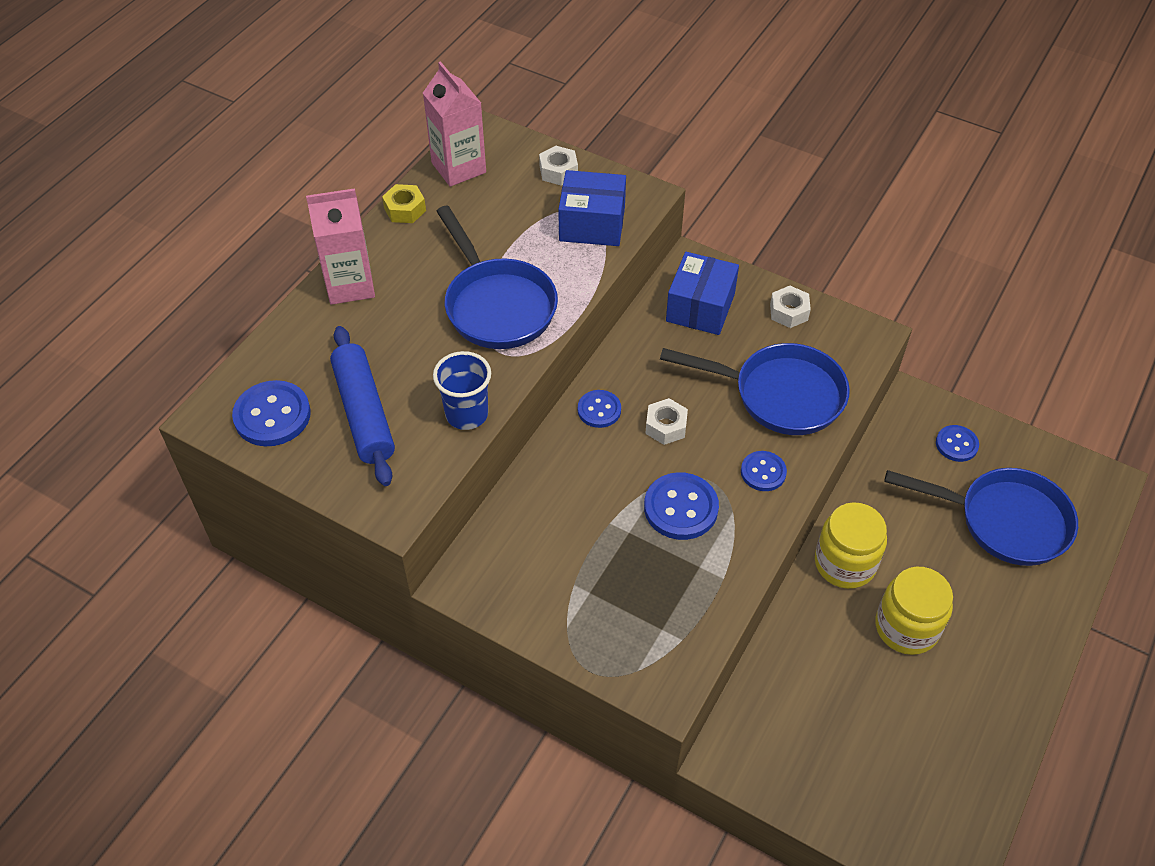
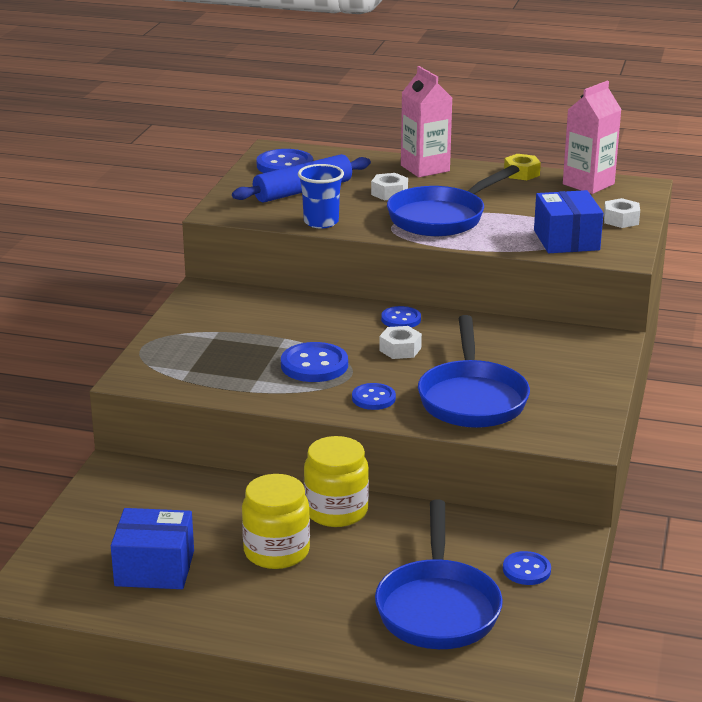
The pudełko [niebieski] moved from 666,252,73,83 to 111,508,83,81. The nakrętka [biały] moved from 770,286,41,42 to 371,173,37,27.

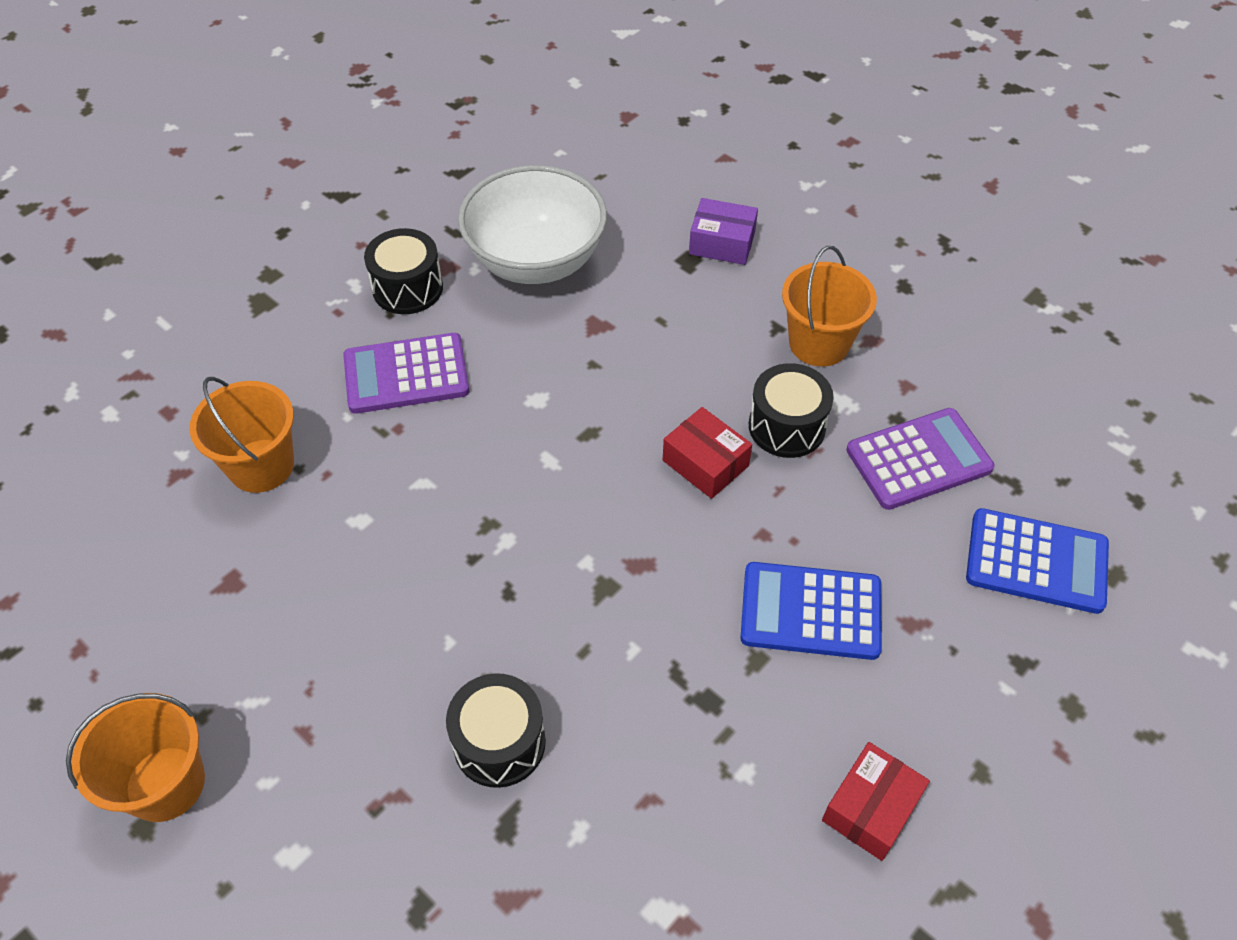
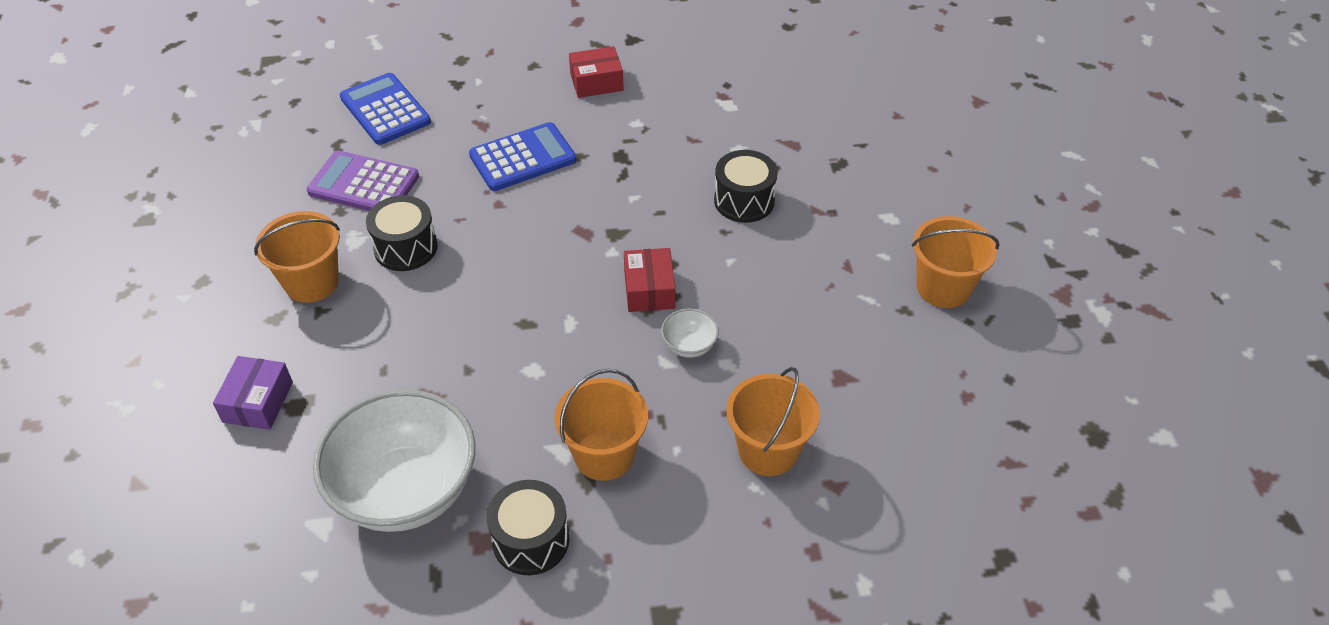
The pudełko [fioletowy] at 689,198,69,67 turned 45 degrees clockwise. The kalkulator [fioletowy] at 343,333,127,81 was replaced by the wiadro [pomarańczowy] at 555,369,93,112. The pudełko [czerwony] moved from 663,407,89,92 to 624,248,52,64. The kalkulator [niebieski] at 740,562,142,98 turned 75 degrees counterclockwise. The miska [biały] at 661,309,58,49 appeared.

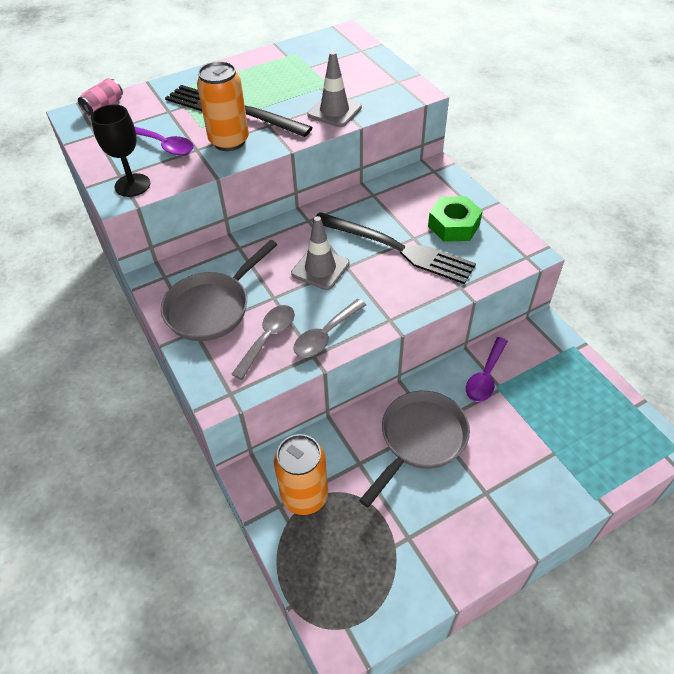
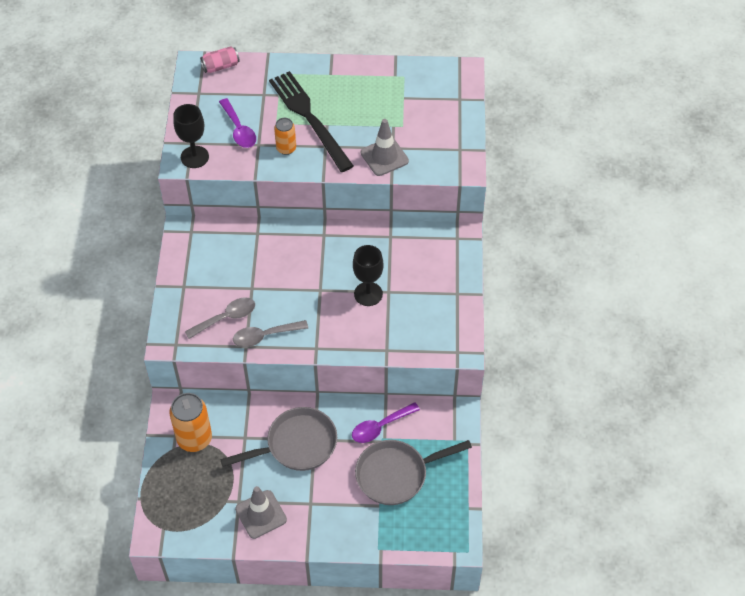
The puszka [pomarańczowy] at 197,61,52,90 changed to 0.58 times the size. The nakrętka [zielony] at 428,196,55,46 disappeared. The widelec [czarny] at 312,212,164,72 was replaced by the kielich [czarny] at 353,245,30,61. The pachołek [szary] moved from 291,216,59,74 to 235,486,52,53. The patelnia [szary] moved from 161,240,116,101 to 355,440,117,65.

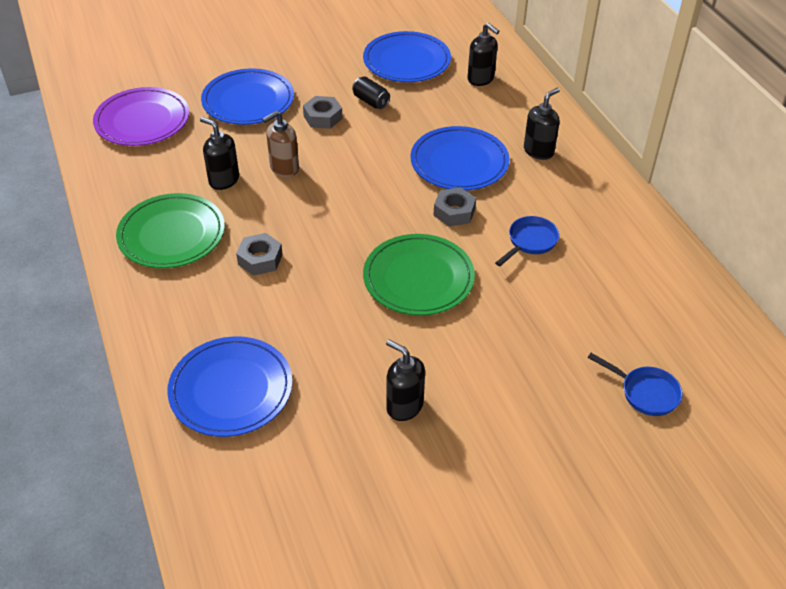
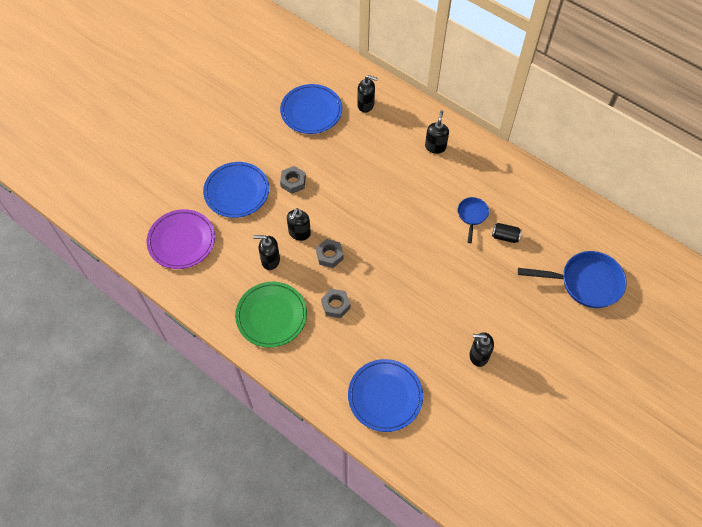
The puszka [czarny] moved from 352,77,38,32 to 492,223,30,20. The dozownik mydła [brązowy] at 262,111,37,66 became the dozownik mydła [czarny] at 287,208,24,33. The talerz [niebieski] at 411,126,99,64 disappeared. The nakrętka [szary] moved from 433,187,43,40 to 316,239,28,29. The talerz [zielony] at 363,234,112,81 disappeared. The patelnia [niebieski] at 588,353,95,63 changed to 1.90 times the size.

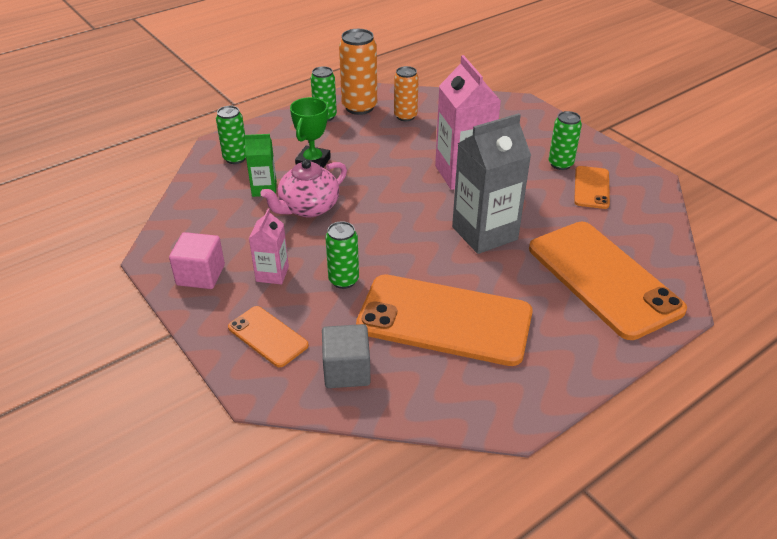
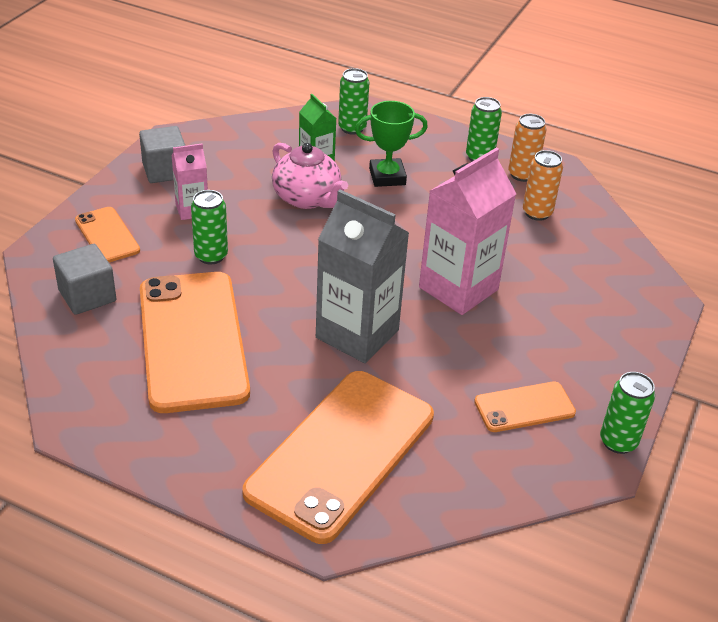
The puszka [pomarańczowy] at 339,29,38,86 changed to 0.64 times the size. The puszka [zielony] moved from 549,111,33,59 to 600,372,55,82. The imbryk [różowy] at 260,159,87,59 turned 150 degrees counterclockwise. The sześcian [różowy] at 169,232,56,57 became the sześcian [szary] at 139,126,46,57. The telefon [pomarańczowy] at 228,306,81,61 turned 45 degrees counterclockwise.

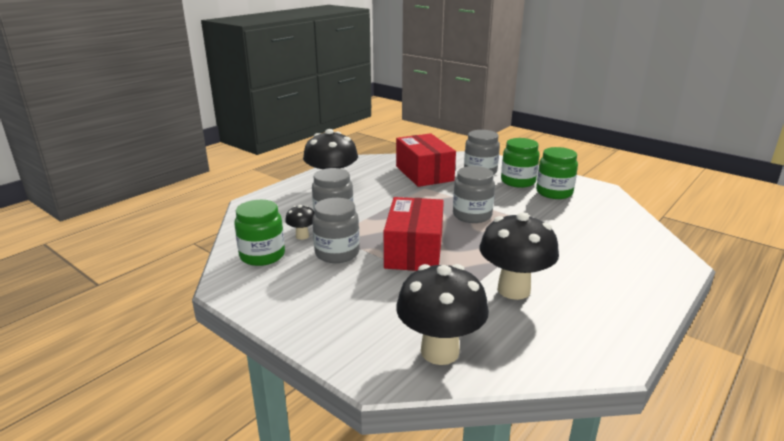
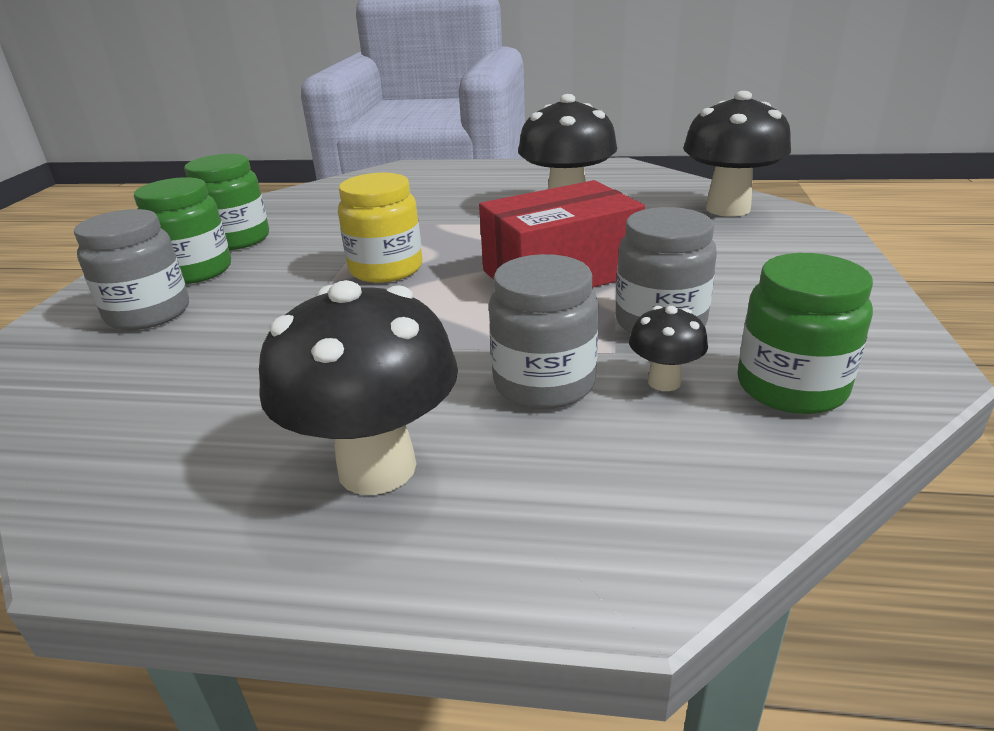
The pudełko [czerwony] at 396,133,60,54 disappeared. The słoik [szary] at 453,166,42,57 became the słoik [żółty] at 338,173,85,110.

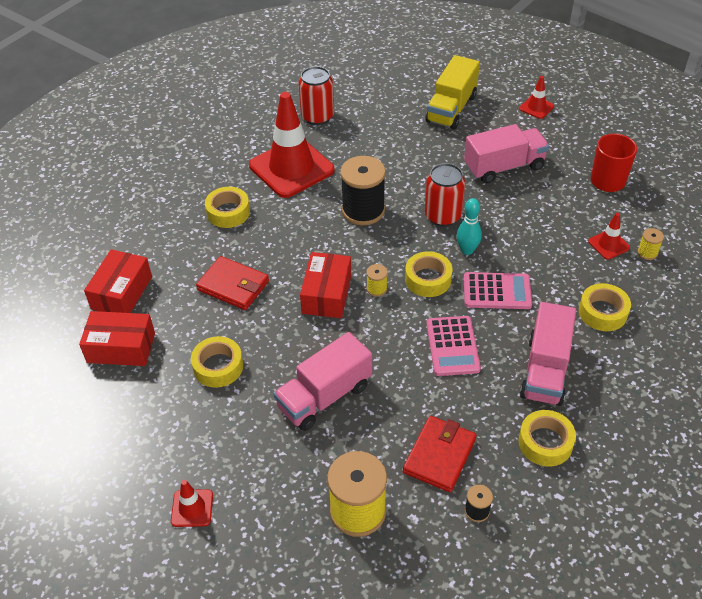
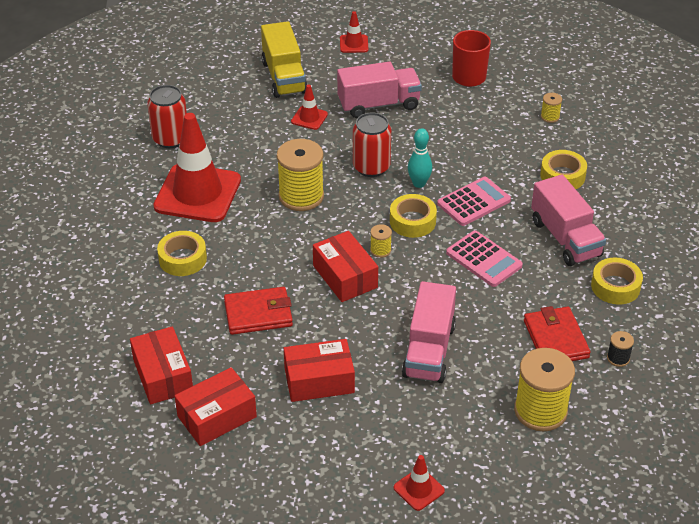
The ciężarówka [różowy] at 464,124,85,59 turned 45 degrees clockwise. The szpulka [czarny] at 340,156,46,69 became the szpulka [żółty] at 277,139,47,72. The pachołek [czerwony] moved from 588,213,42,47 to 291,85,37,45. The taśma klejąca [żółty] at 191,336,52,52 was replaced by the pudełko [czerwony] at 284,339,71,63.

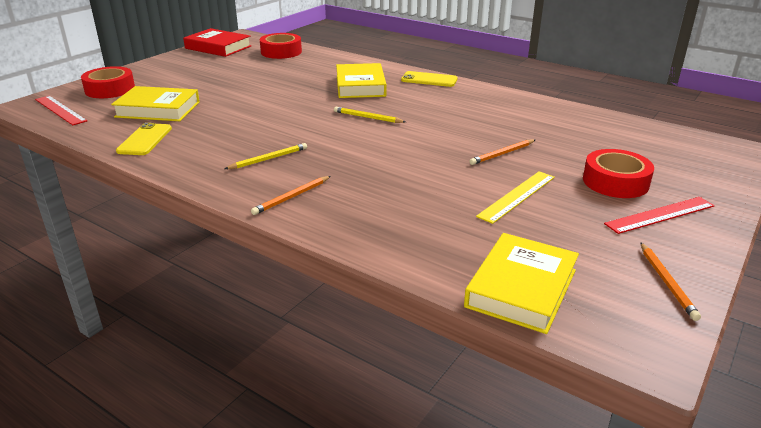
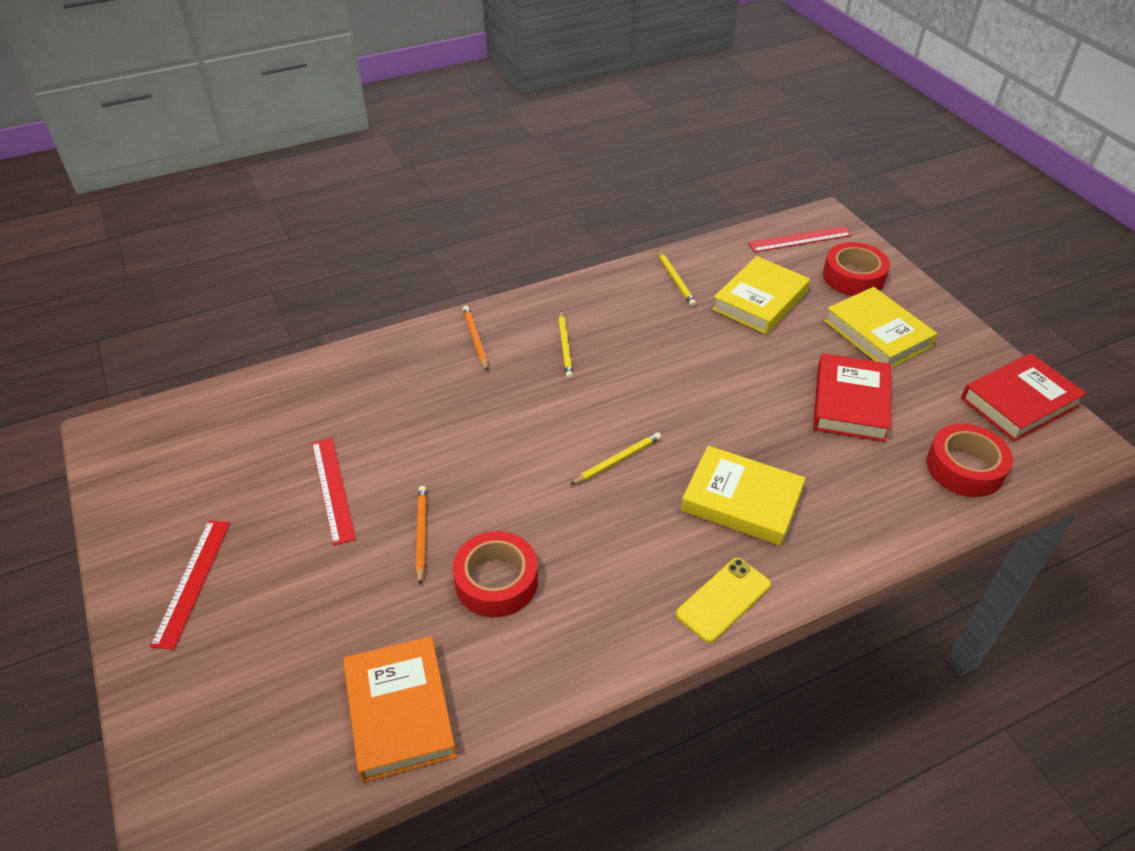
The telefon [żółty] at 116,123,56,32 was replaced by the ołówek [żółty] at 658,250,38,56. The taśma klejąca [czerwony] moved from 583,149,71,49 to 453,531,85,86. The linijka [żółty] at 476,171,79,53 became the linijka [czerwony] at 312,438,44,108. The książka [żółty] moved from 464,233,115,101 to 824,287,113,81. The ołówek [pomarańczowy] at 640,242,61,79 disappeared. The książka [czerwony] at 813,353,78,89 appeared. The książka [pomarańczowy] at 343,636,114,146 appeared.

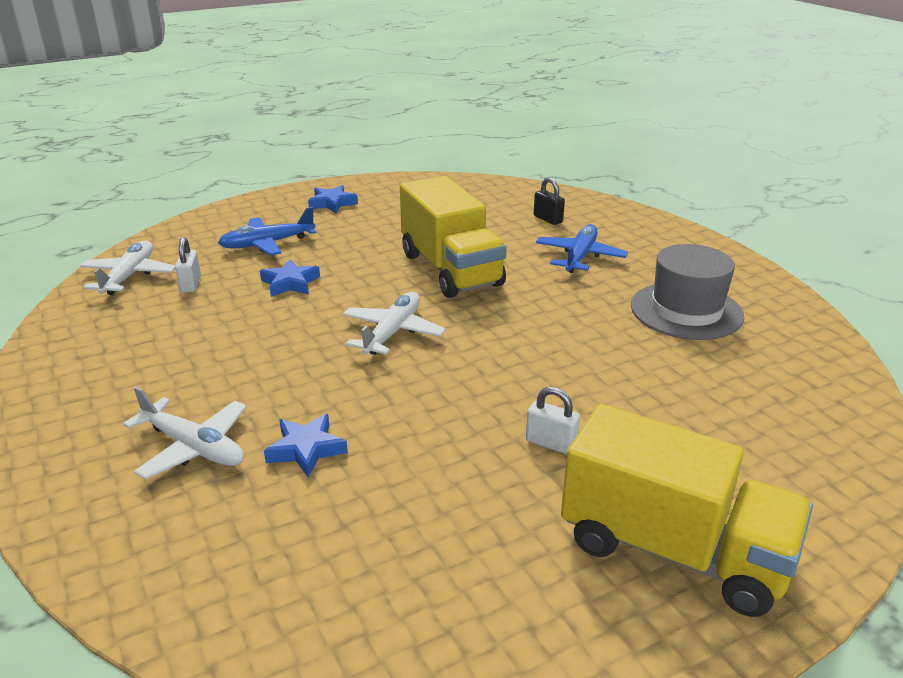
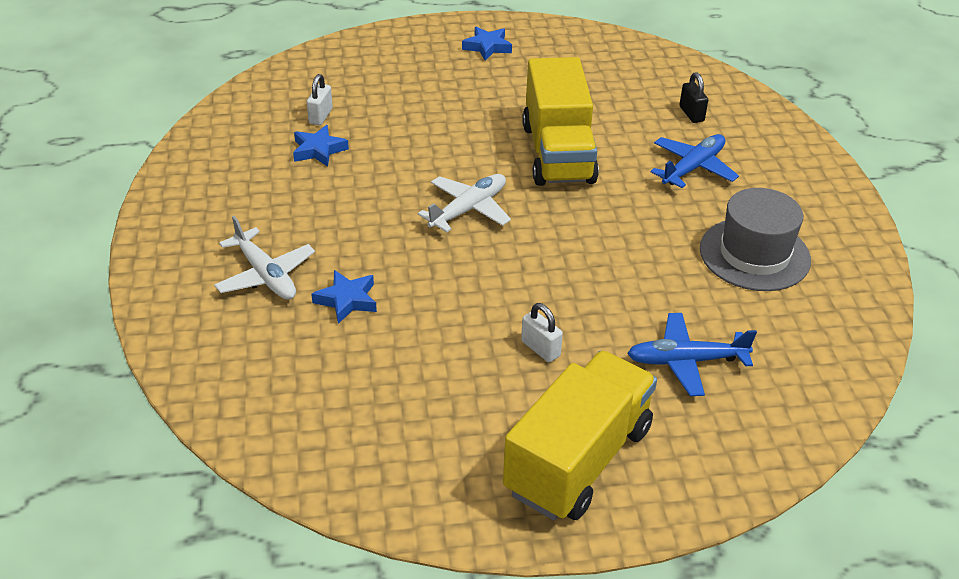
The samolot [niebieski] moved from 218,207,98,49 to 627,313,130,83. The samolot [biały] at 80,241,95,54 disappeared. The gwiazda [niebieski] moved from 260,259,60,38 to 293,125,56,42. The ciężarówka [żółty] at 561,404,252,213 turned 105 degrees counterclockwise.

